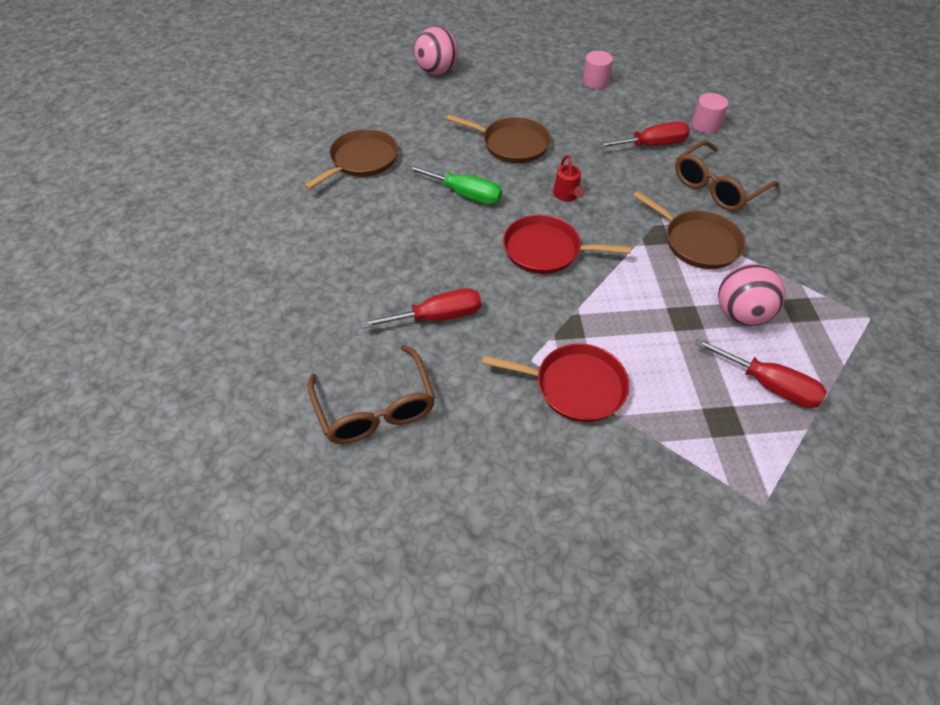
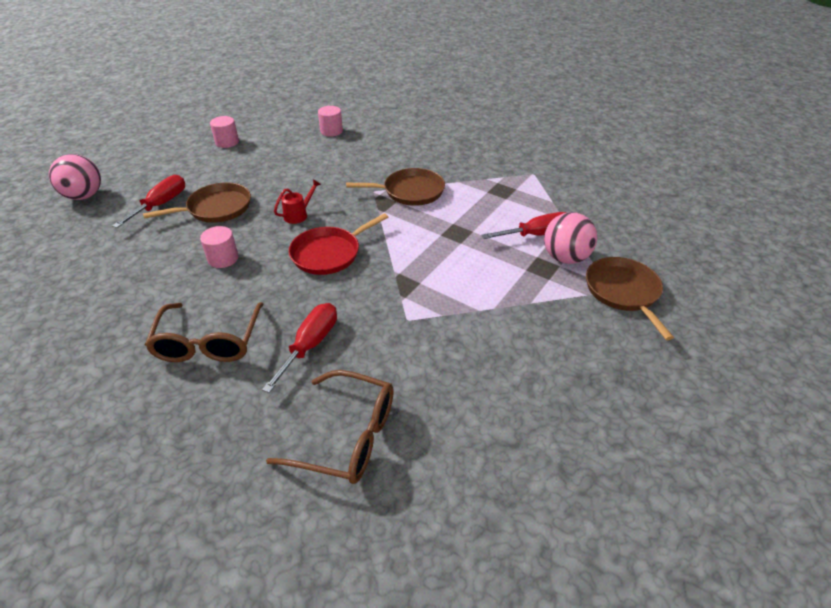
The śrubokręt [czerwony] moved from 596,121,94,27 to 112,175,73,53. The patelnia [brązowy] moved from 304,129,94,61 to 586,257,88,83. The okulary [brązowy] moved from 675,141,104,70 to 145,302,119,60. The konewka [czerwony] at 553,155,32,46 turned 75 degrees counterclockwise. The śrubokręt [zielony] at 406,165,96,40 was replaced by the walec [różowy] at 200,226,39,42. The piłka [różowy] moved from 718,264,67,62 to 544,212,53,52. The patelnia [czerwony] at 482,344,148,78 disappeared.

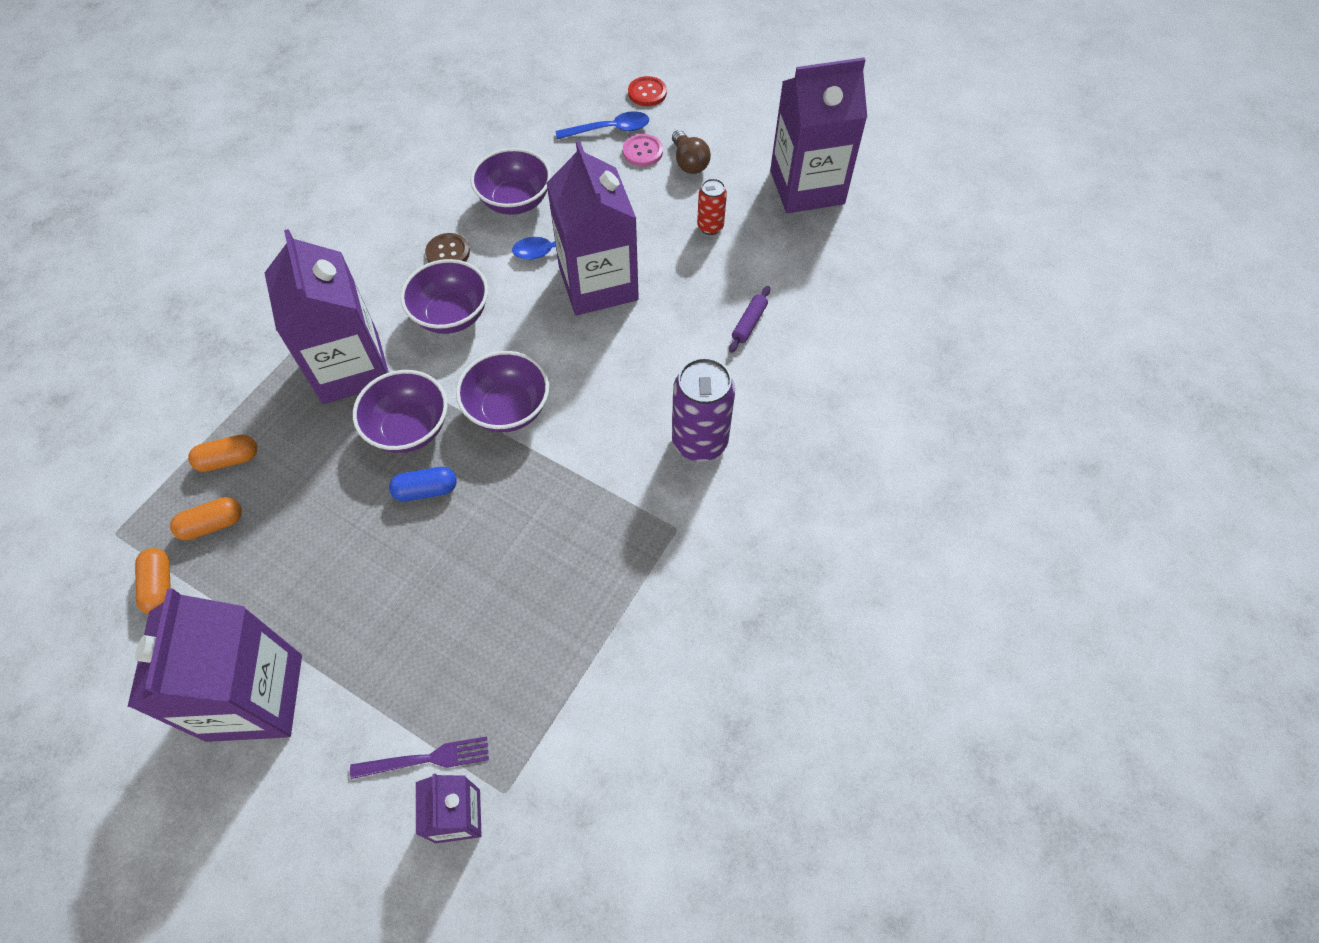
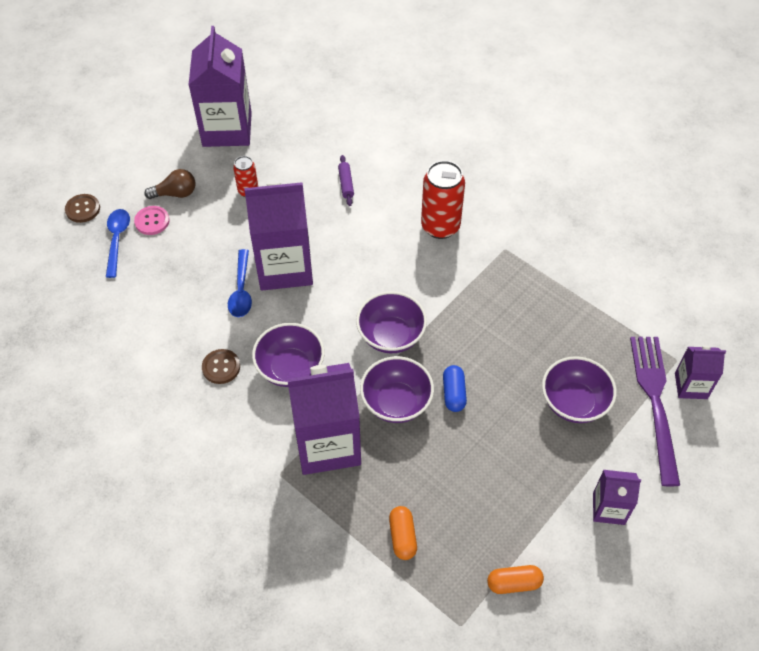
The guzik [czerwony] at 628,76,39,30 became the guzik [brązowy] at 65,194,35,29. The miska [fioletowy] moved from 471,148,80,67 to 542,356,75,67. The wałek do ciasta [fioletowy] at 729,286,41,67 turned 45 degrees clockwise. The puszka [fioletowy] at 672,357,63,105 became the puszka [czerwony] at 421,160,44,79. The kapsułka [pomarańczowy] at 170,497,72,43 disappeared. The karton mleka [fioletowy] at 128,589,174,153 changed to 0.52 times the size. The widelec [fioletowy] at 350,736,139,43 changed to 1.86 times the size.

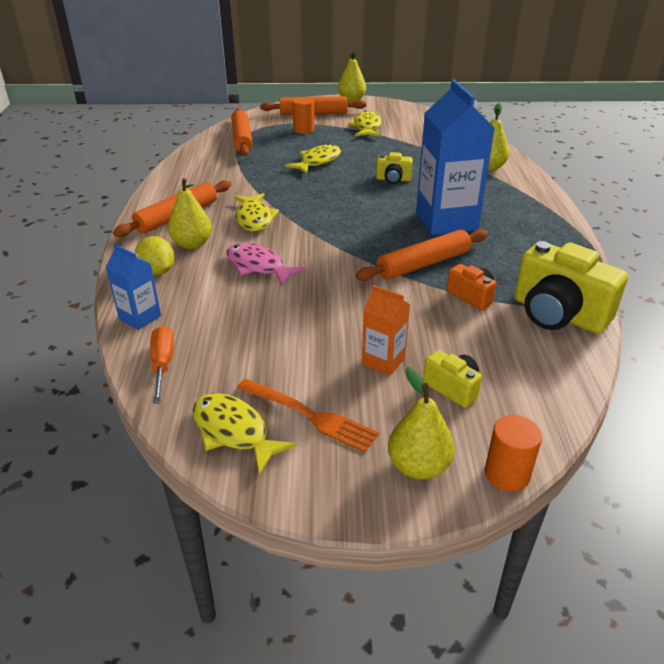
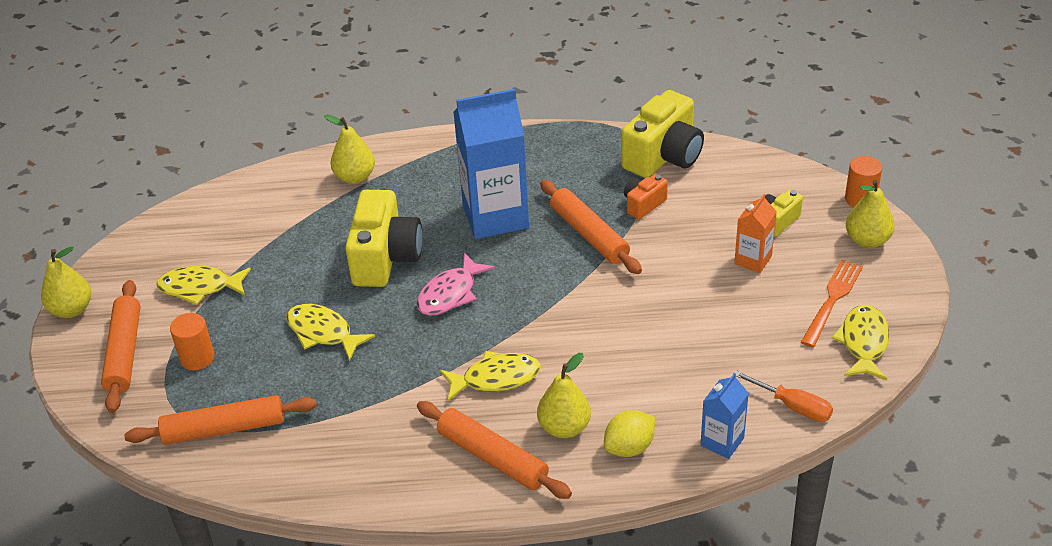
The aparat fotograficzny [żółty] at 376,152,37,32 changed to 1.98 times the size. The ryba [różowy] moved from 226,243,80,43 to 417,253,78,63. The śrubokręt [pomarańczowy] at 150,326,24,78 turned 135 degrees counterclockwise. The ryba [żółty] at 192,393,105,82 turned 150 degrees clockwise.

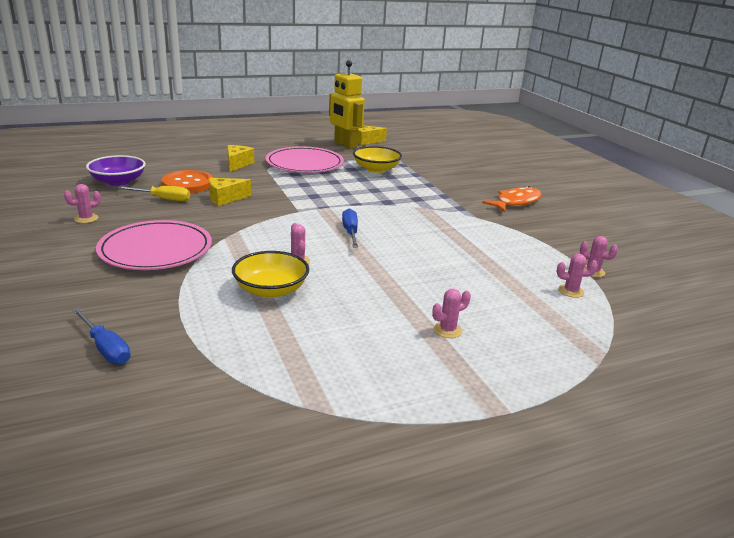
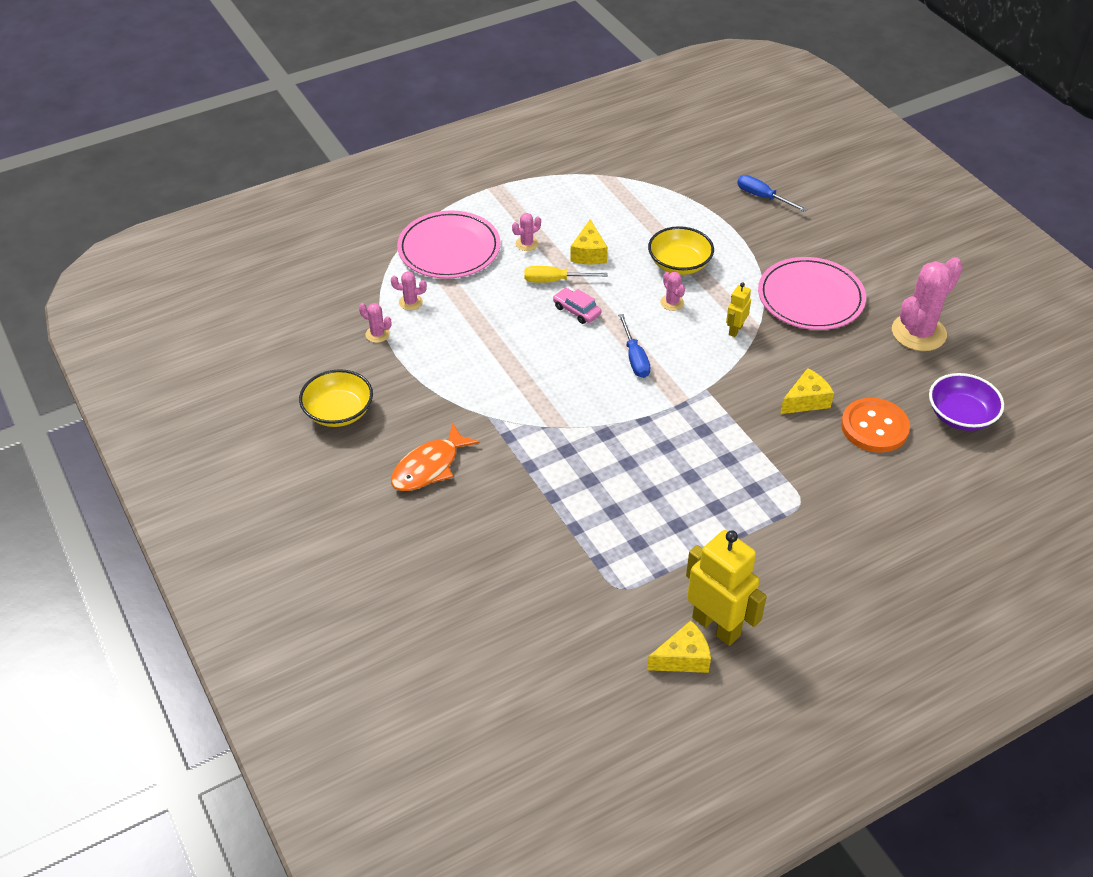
The ser [żółty] moved from 227,145,27,27 to 570,219,38,45. The talerz [różowy] moved from 266,146,78,27 to 397,211,104,68. The miska [żółty] moved from 353,146,49,27 to 299,369,74,58. The kaktus [różowy] at 64,184,37,39 changed to 2.22 times the size. The śrubokręt [żółty] moved from 118,186,72,15 to 524,266,84,17. The robot [żółty] at 726,282,25,55 appeared. The samochód [różowy] at 553,288,49,36 appeared.

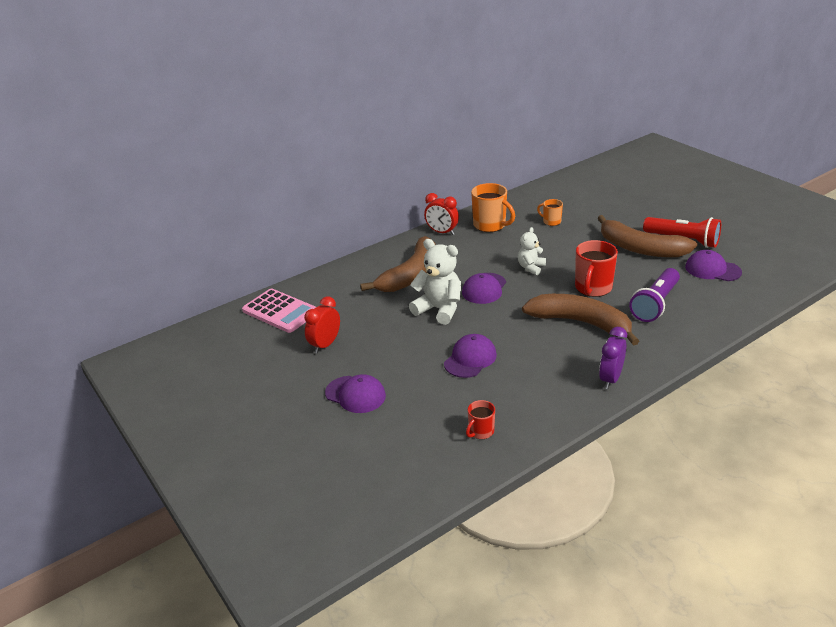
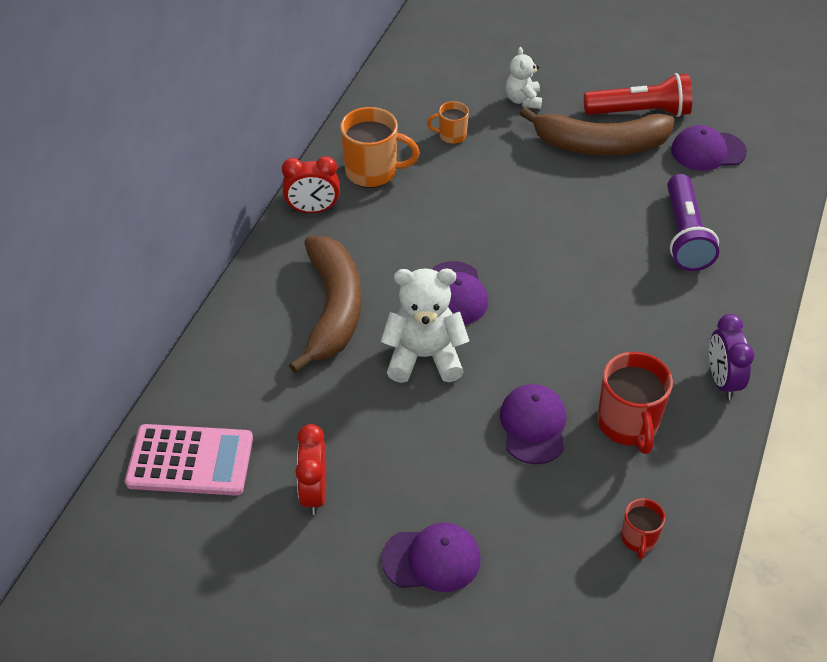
The miś [biały] moved from 518,227,28,48 to 506,47,36,62. The kubek [czerwony] moved from 575,240,43,57 to 597,352,76,102. The banan [brązowy] at 522,294,117,52 disappeared.

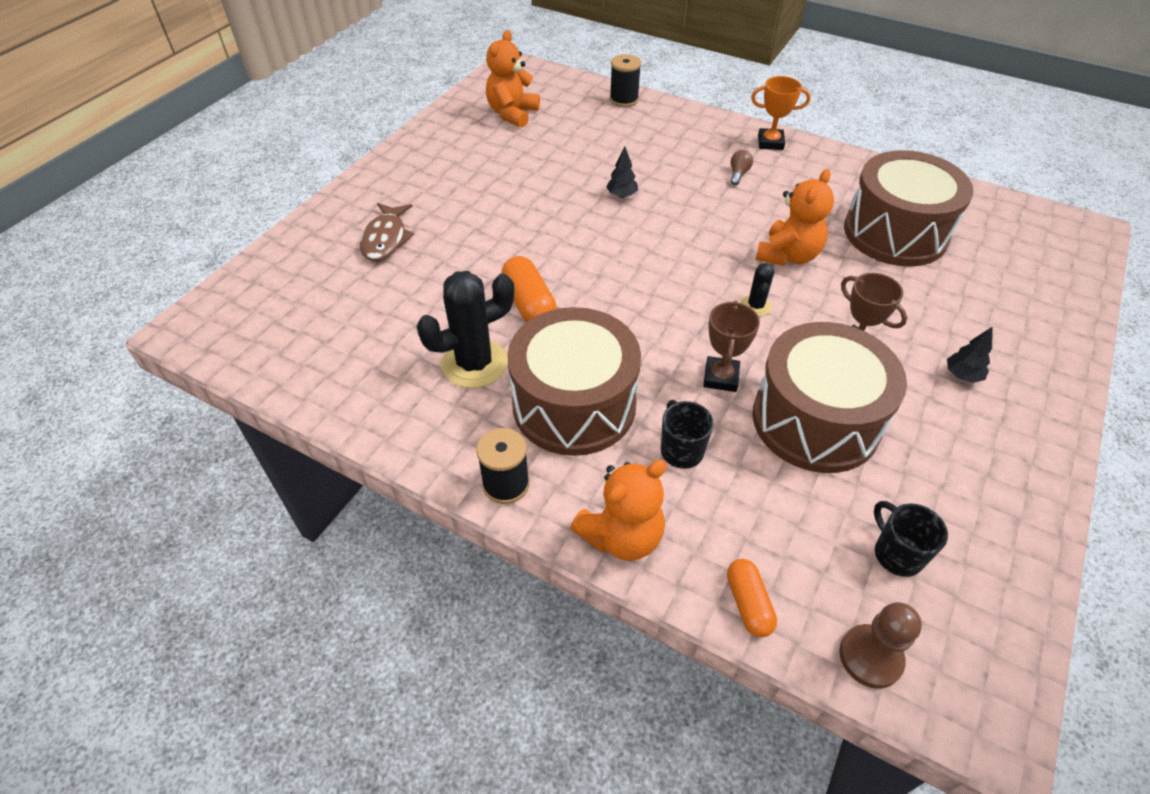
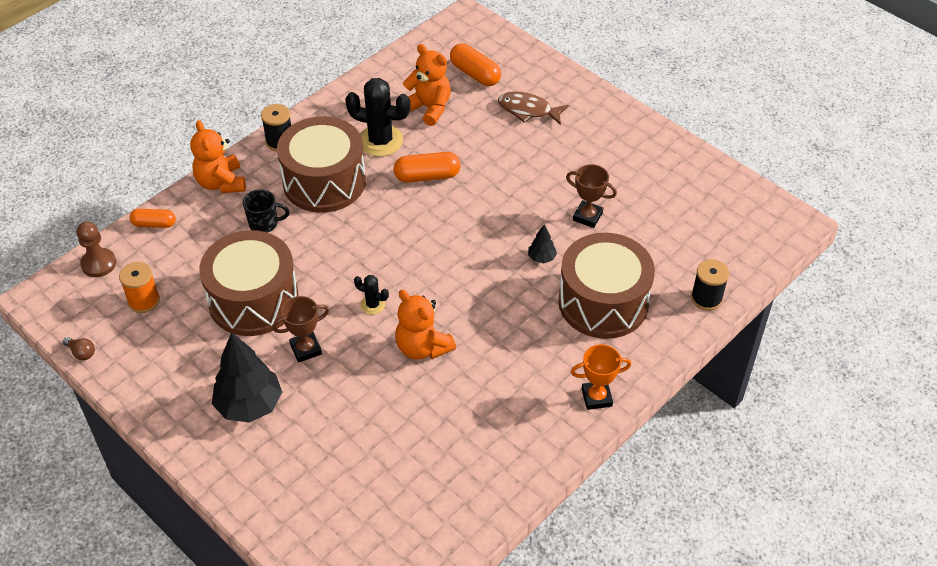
The miś [pomarańczowy] moved from 486,30,54,98 to 403,44,48,82. The puchar [pomarańczowy] at 751,76,60,74 turned 60 degrees clockwise. The żarówka [brązowy] moved from 731,150,22,35 to 63,337,32,23. The bęben [brązowy] moved from 844,150,130,117 to 558,233,97,106. The kaktus [czarny] at 417,271,97,117 turned 60 degrees counterclockwise. The puchar [brązowy] moved from 703,300,57,92 to 566,164,51,64. The drzewko [czarny] at 947,327,46,56 changed to 2.17 times the size. The kubek [czarny] at 874,501,74,76 was replaced by the szpulka [pomarańczowy] at 119,262,41,51. The kapsułka [pomarańczowy] at 450,43,51,43 appeared.

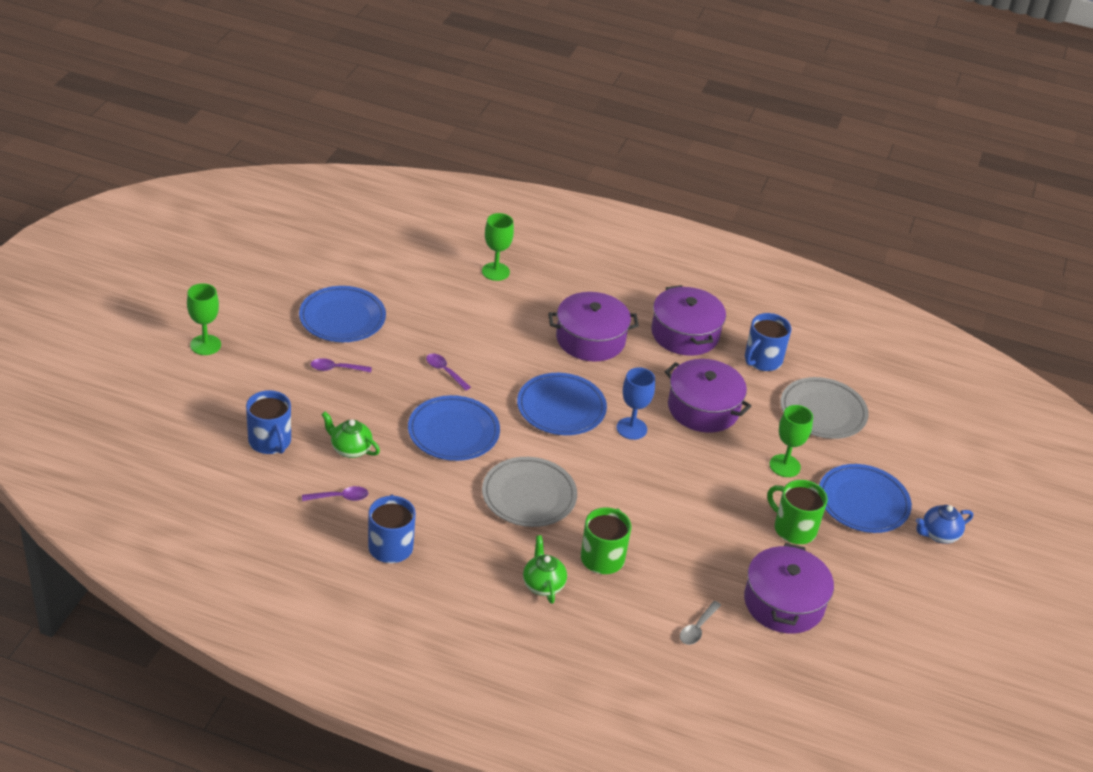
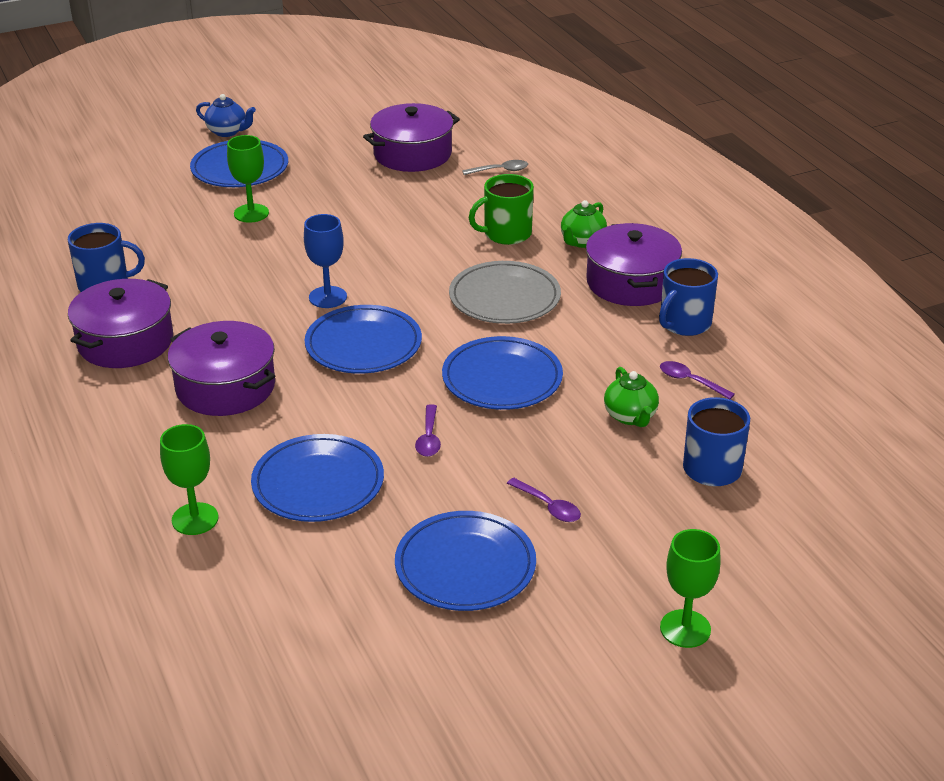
The garnek [fioletowy] moved from 665,359,86,74 to 586,223,96,83. The talerz [szary] at 780,377,89,62 disappeared. The kubek [zielony] at 767,480,60,64 disappeared. The talerz [niebieski] at 251,434,133,88 appeared.

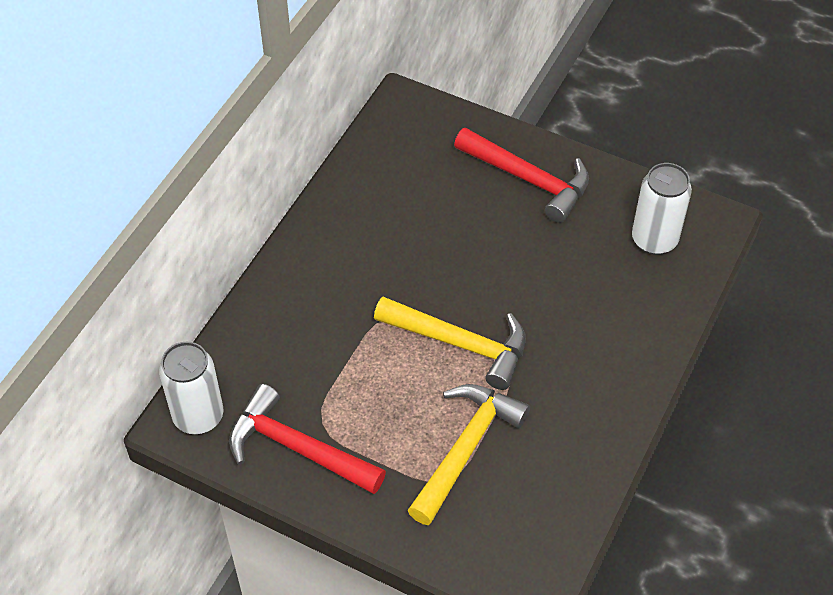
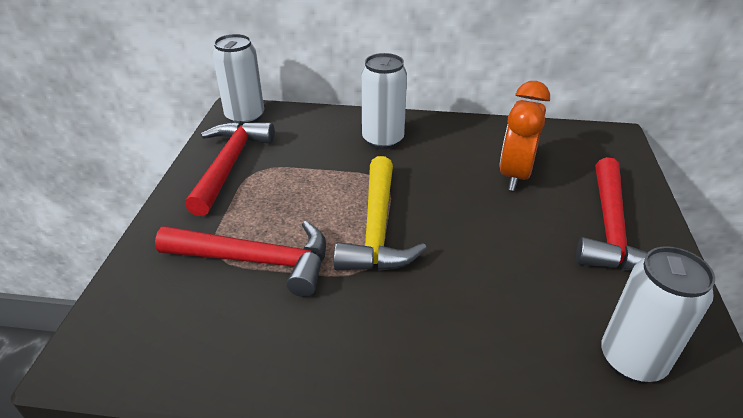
The młotek [żółty] at 408,384,122,141 became the młotek [czerwony] at 155,221,171,76. The puszka [biały] at 361,53,46,97 appeared. The budzik [pomarańczowy] at 499,81,51,110 appeared.

